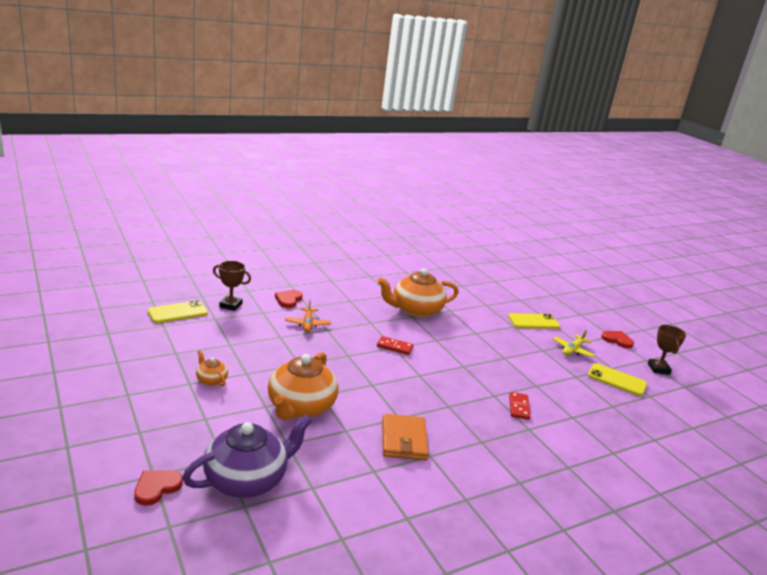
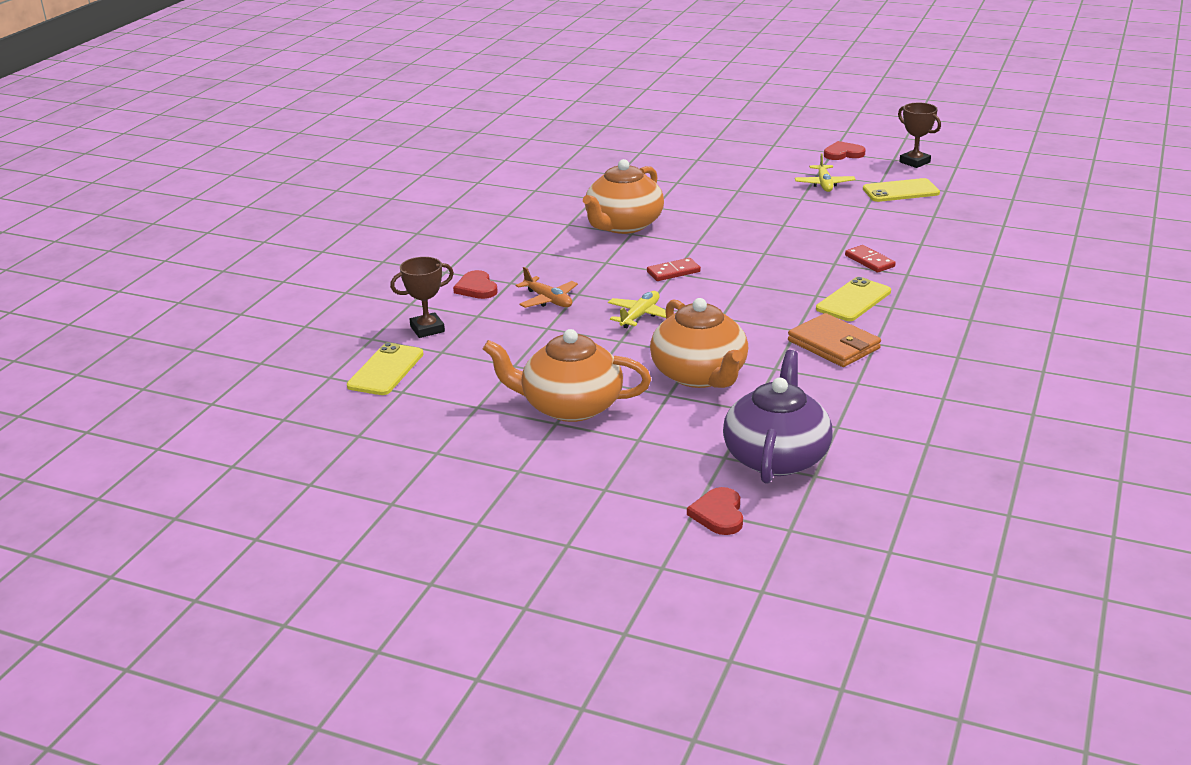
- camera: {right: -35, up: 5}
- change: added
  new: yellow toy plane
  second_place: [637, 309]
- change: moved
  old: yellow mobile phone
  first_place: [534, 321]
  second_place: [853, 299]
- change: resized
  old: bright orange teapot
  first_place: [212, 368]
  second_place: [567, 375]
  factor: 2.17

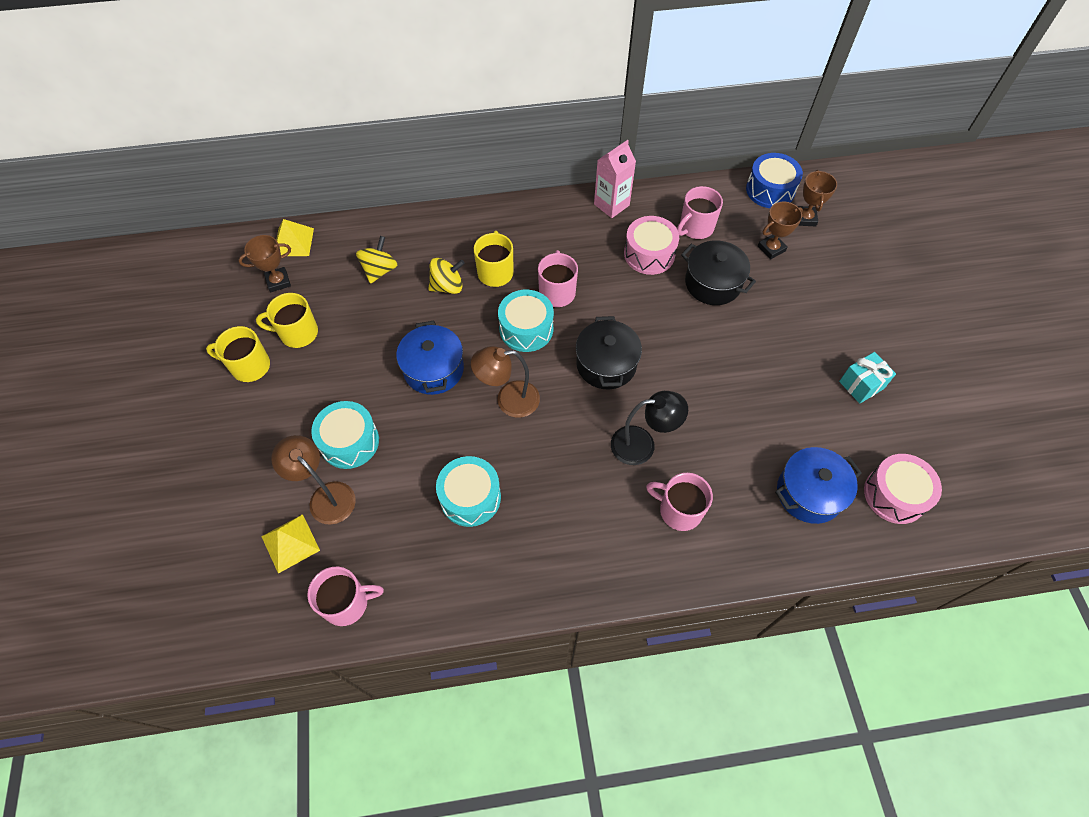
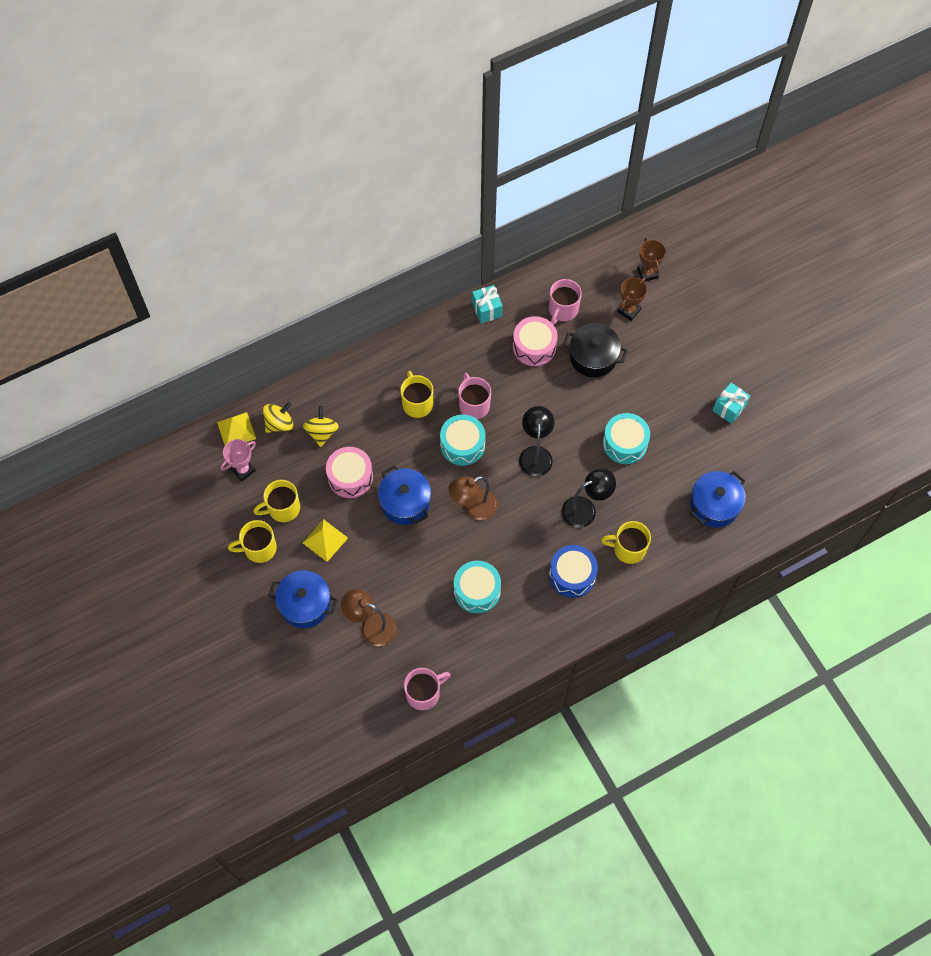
- camera: {right: -20, up: 5}
- change: added
  new: cobalt stockpot
  second_place: [303, 599]
- change: moved
  old: yellow solid pyramid
  first_place: [290, 544]
  second_place: [325, 540]
- change: moved
  old: teal snare drum
  first_place: [345, 435]
  second_place: [626, 438]
- change: moved
  old: yellow whirligig
  first_place: [446, 276]
  second_place: [278, 417]
- change: moved
  old: cobalt snare drum
  first_place: [774, 180]
  second_place: [573, 571]
- change: moved
  old: rose-pink snare drum
  first_place: [903, 489]
  second_place: [349, 472]
- change: replaced
  old: ebony stockpot
  new: ebony lamp
  first_place: [609, 352]
  second_place: [537, 441]
- change: replaced
  old: rose-pink juice carton
  new: teal wrapped gift
  first_place: [615, 179]
  second_place: [487, 304]
- change: recoloured
  old: russet trophy
  new: rose-pink trophy
  first_place: [265, 263]
  second_place: [238, 460]
- change: recoloured
  old: rose-pink tea mug
  new: yellow tea mug
  first_place: [679, 502]
  second_place: [626, 542]

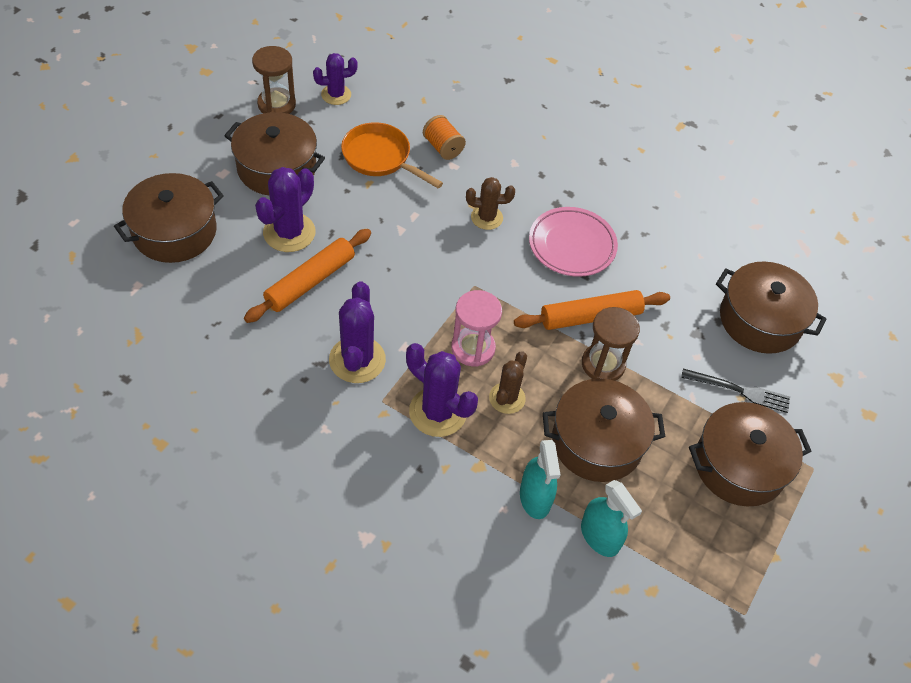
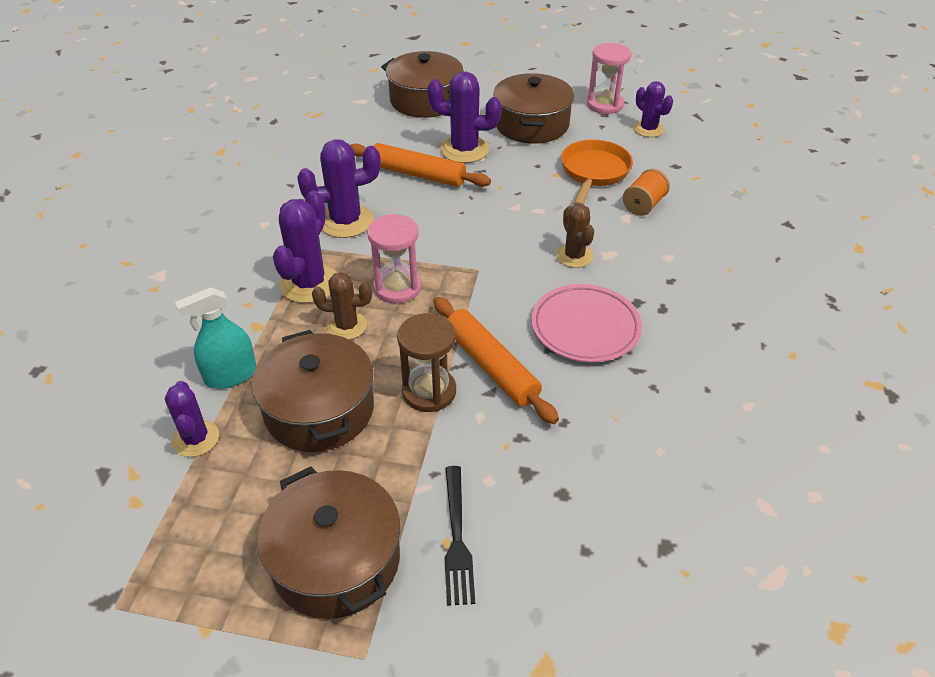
- camera: {right: 75, up: -10}
- change: removed
  old: russet stockpot
  first_place: [771, 307]
- change: replaced
  old: teal spray cleaner
  new: violet prickly plant
  first_place: [611, 518]
  second_place: [192, 419]
- change: recoloured
  old: russet hourglass
  new: rose-pink hourglass
  first_place: [274, 80]
  second_place: [609, 78]

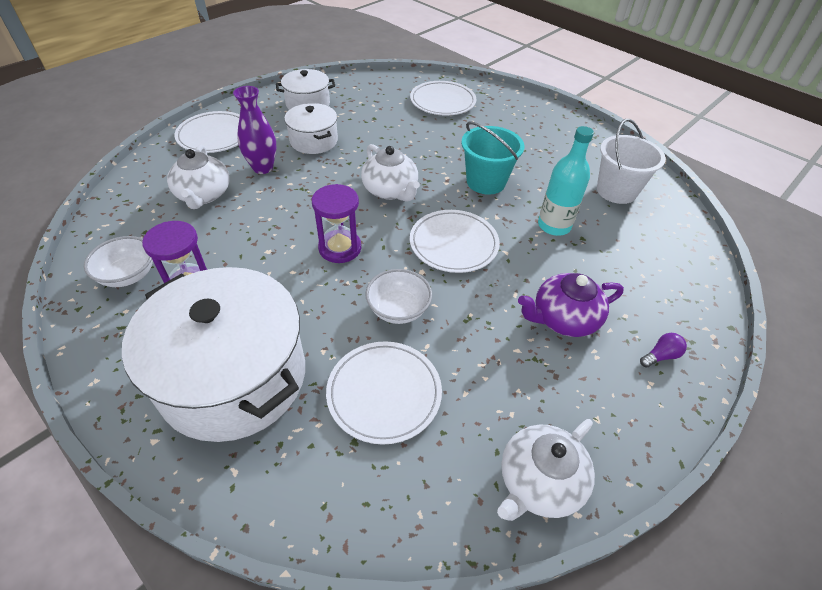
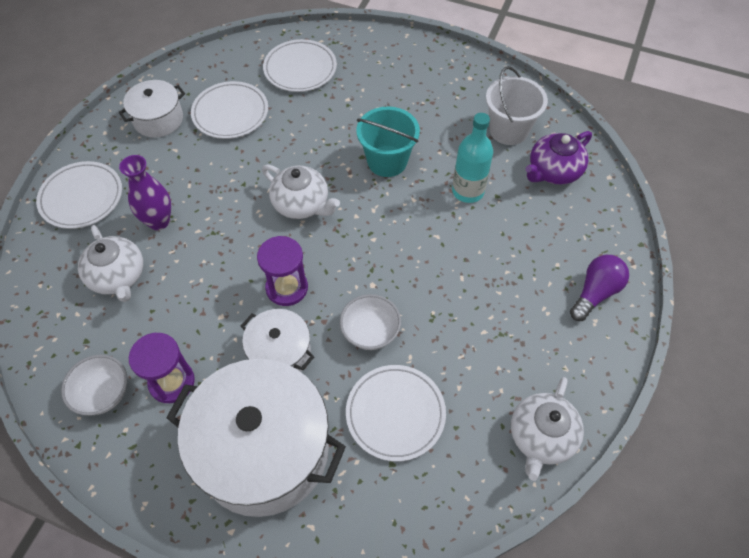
- camera: {right: -20, up: 10}
- change: moved
  old: white stockpot
  first_place: [311, 128]
  second_place: [277, 340]
- change: moved
  old: white dinner plate
  first_place: [455, 241]
  second_place: [229, 110]
- change: moved
  old: violet teapot
  first_place: [571, 305]
  second_place: [559, 158]
- change: resized
  old: violet lightbulb
  first_place: [663, 350]
  second_place: [599, 288]
  factor: 1.8

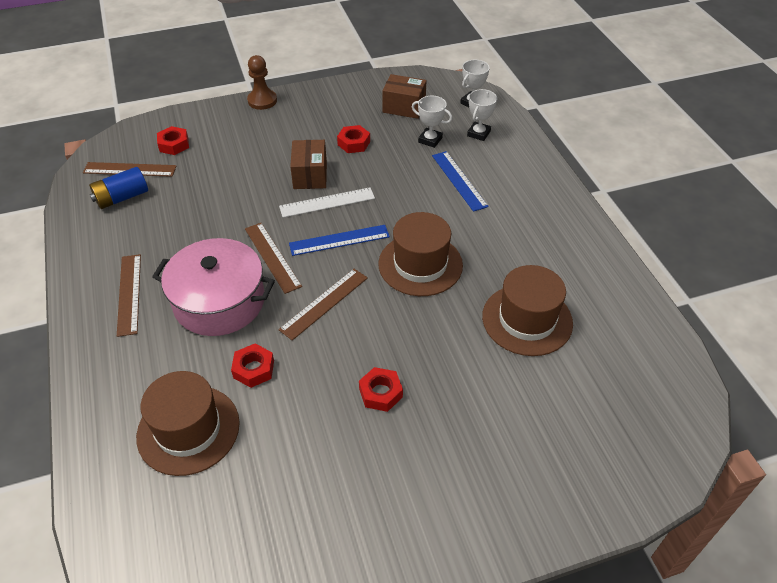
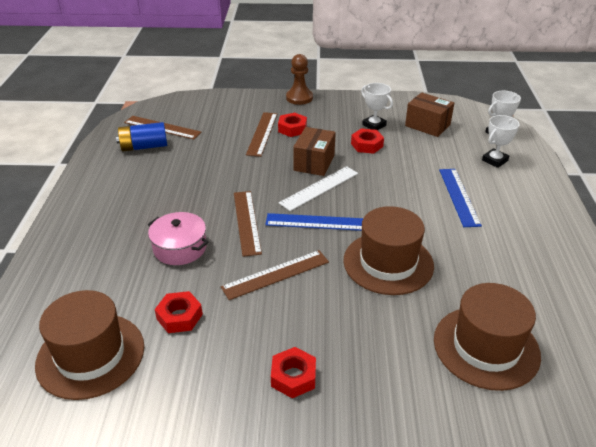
- camera: {right: 20, up: -10}
- change: moved
  old: russet ruler
  first_place: [129, 295]
  second_place: [261, 134]
- change: moved
  old: scarlet hexagon nut
  first_place: [173, 140]
  second_place: [292, 125]
- change: moved
  old: white trophy
  first_place: [432, 122]
  second_place: [377, 106]
- change: turned
  old: white ruler
  first_place: [327, 202]
  second_place: [318, 188]
  degrees: -45
- change: resized
  old: rose-pink stockpot
  first_place: [213, 287]
  second_place: [178, 238]
  factor: 0.59

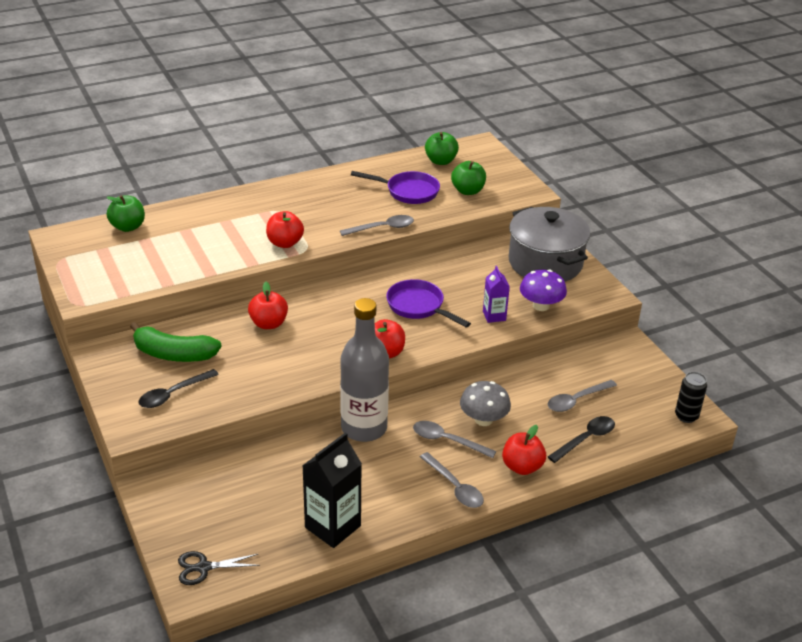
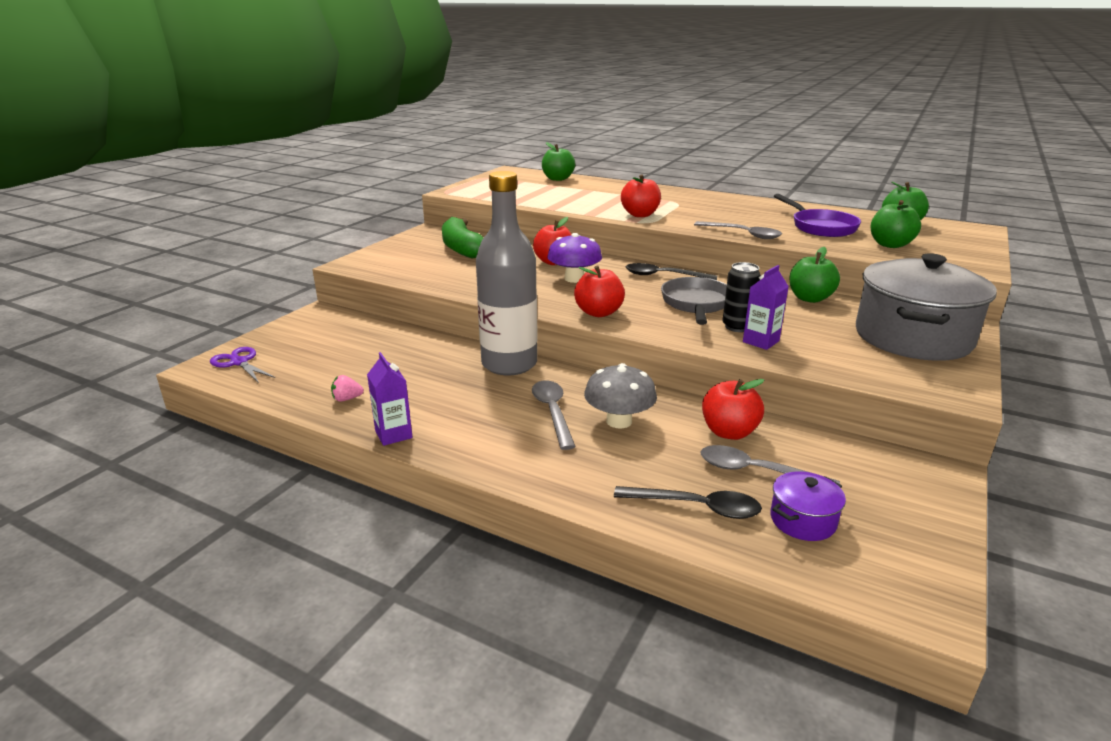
- camera: {right: 55, up: -10}
- change: removed
  old: grey spoon
  first_place: [452, 480]
- change: added
  new: violet juice carton
  second_place: [390, 399]
- change: added
  new: violet stockpot
  second_place: [808, 506]
- change: added
  new: green apple
  second_place: [815, 275]
- change: moved
  old: ebony spoon
  first_place: [178, 388]
  second_place: [671, 271]
- change: moved
  old: scarlet apple
  first_place: [524, 450]
  second_place: [733, 409]
- change: moved
  old: violet mushroom
  first_place: [543, 290]
  second_place: [574, 258]
- change: moved
  old: ebony soda can
  first_place: [691, 397]
  second_place: [742, 297]
- change: replaced
  old: ebony juice carton
  new: rose-pink berry
  first_place: [332, 490]
  second_place: [347, 388]
- change: recoloured
  old: ebony pair of scissors
  new: violet pair of scissors
  first_place: [219, 568]
  second_place: [242, 365]
- change: recoloured
  old: violet pan
  new: grey pan
  first_place: [428, 303]
  second_place: [694, 301]

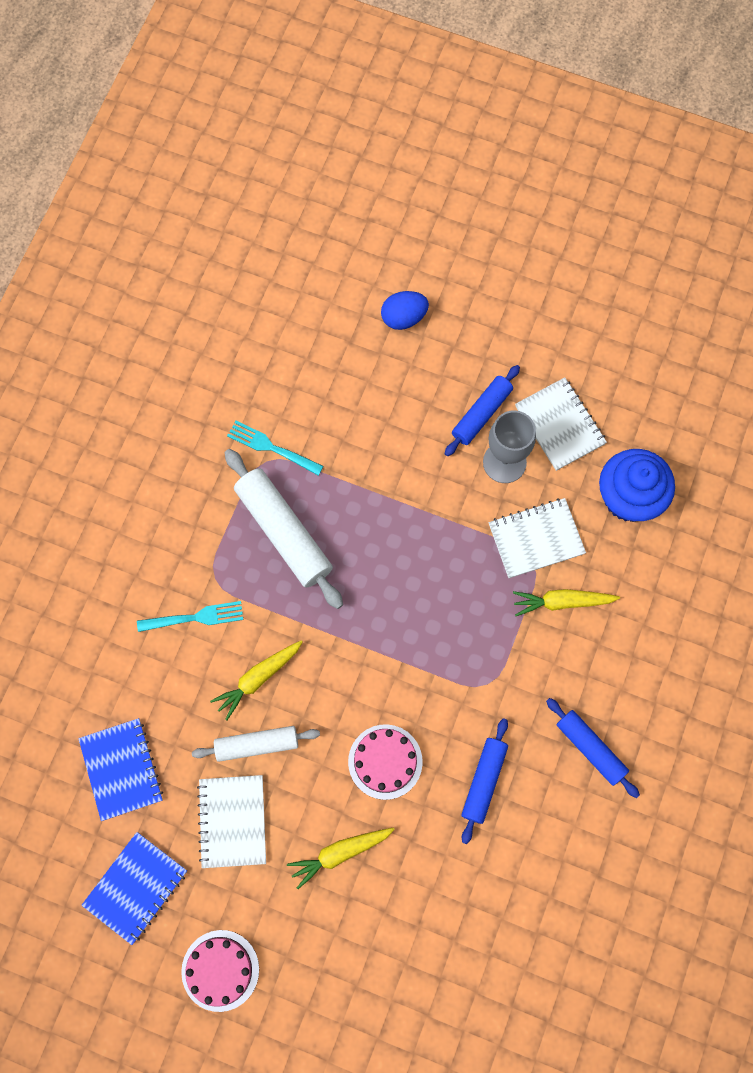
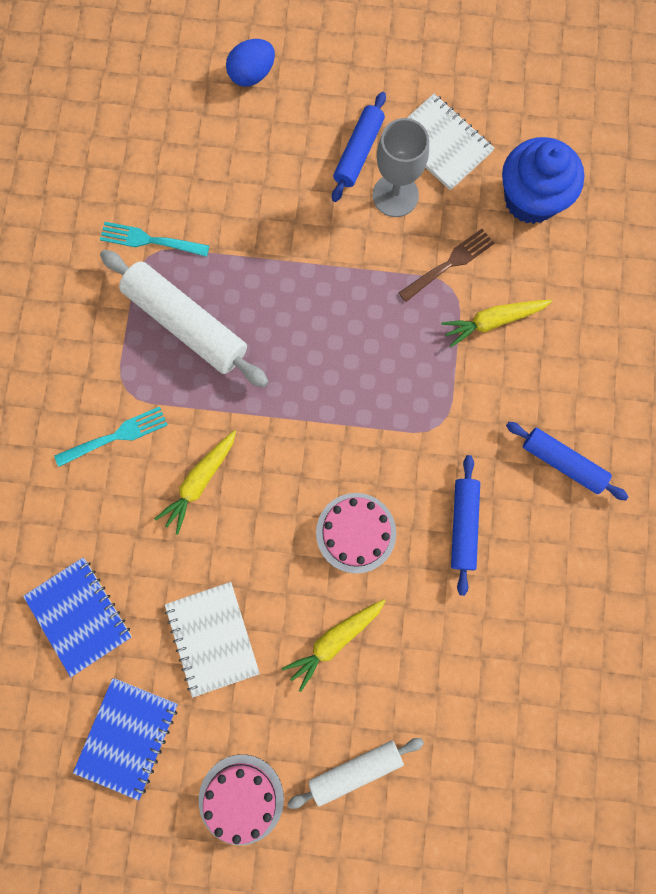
- camera: {right: -15, up: 5}
- change: moved
  old: white rolling pin
  first_place: [256, 744]
  second_place: [355, 773]
- change: replaced
  old: white exercise book
  new: russet fork
  first_place: [537, 538]
  second_place: [446, 265]

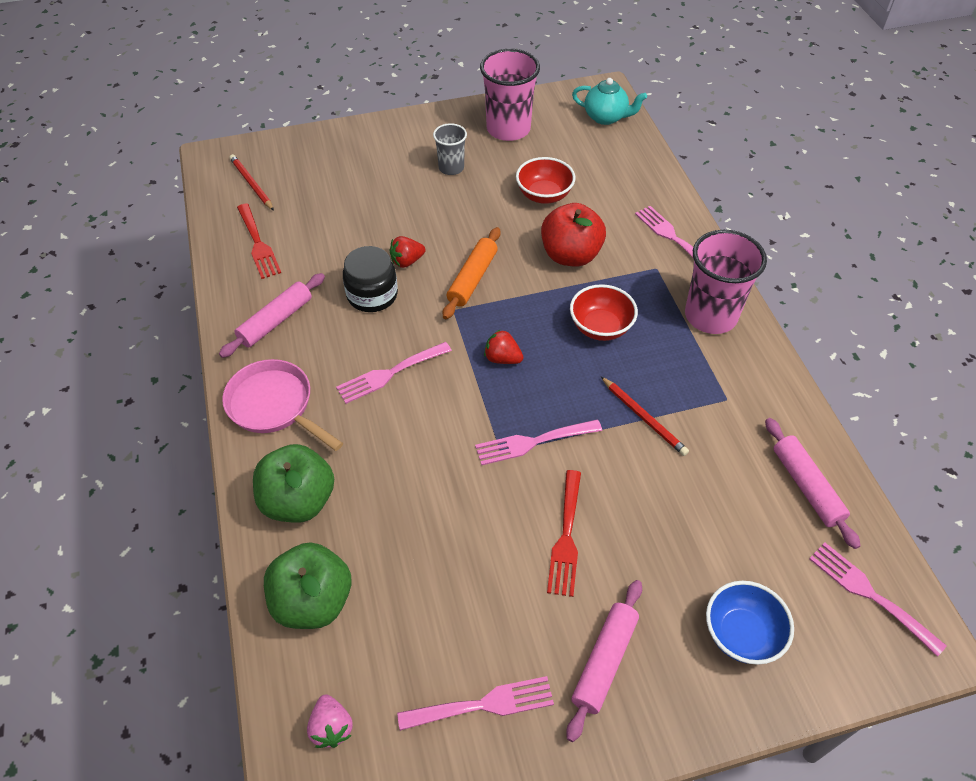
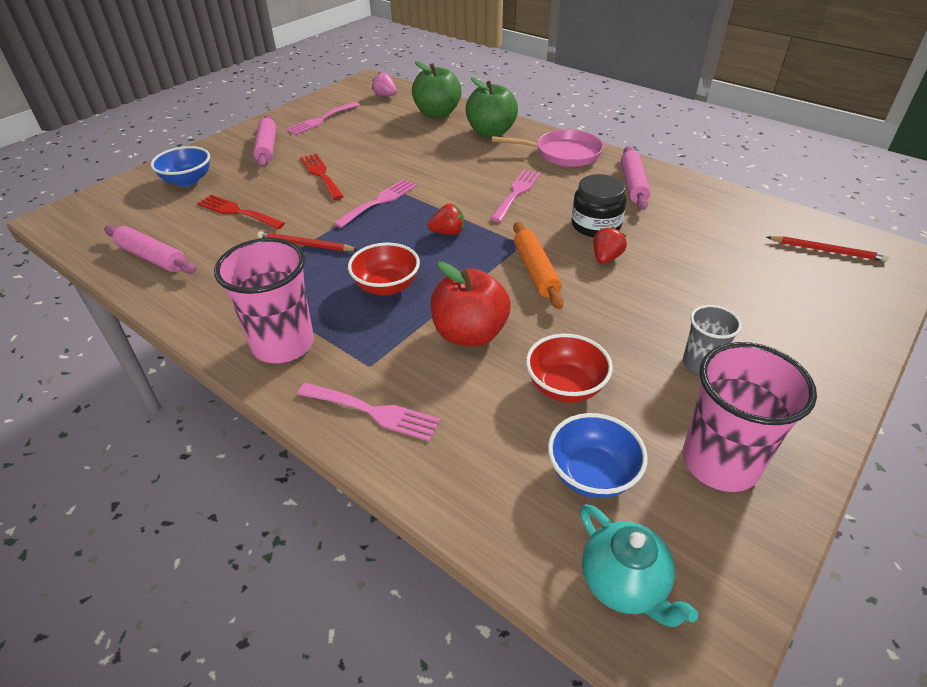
- camera: {right: 145, up: -10}
- change: removed
  old: rose-pink fork
  first_place: [878, 600]
- change: added
  new: cobalt deep dish
  second_place: [598, 455]
- change: moved
  old: scarlet fork
  first_place: [259, 241]
  second_place: [241, 212]
- change: turned
  old: teal teapot
  first_place: [609, 101]
  second_place: [639, 565]
  degrees: -105

